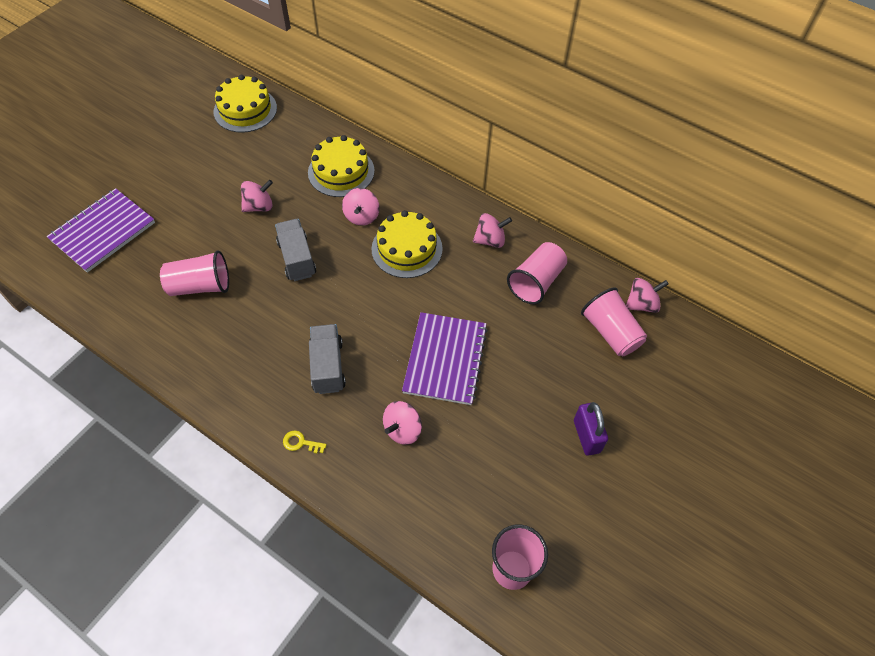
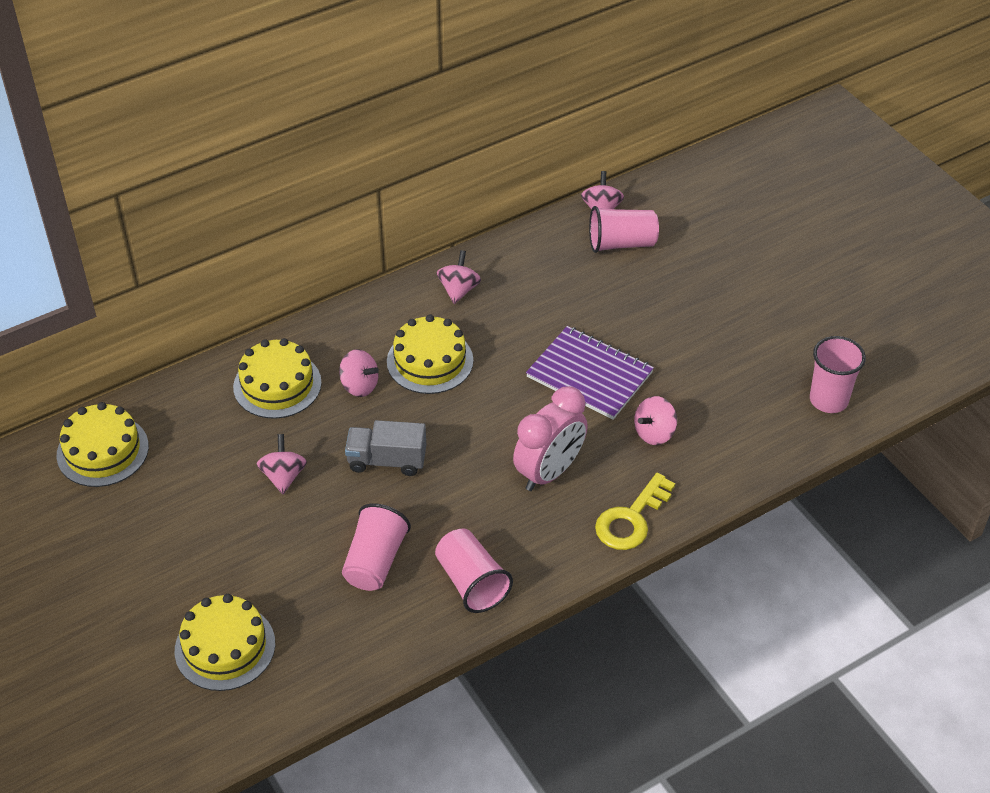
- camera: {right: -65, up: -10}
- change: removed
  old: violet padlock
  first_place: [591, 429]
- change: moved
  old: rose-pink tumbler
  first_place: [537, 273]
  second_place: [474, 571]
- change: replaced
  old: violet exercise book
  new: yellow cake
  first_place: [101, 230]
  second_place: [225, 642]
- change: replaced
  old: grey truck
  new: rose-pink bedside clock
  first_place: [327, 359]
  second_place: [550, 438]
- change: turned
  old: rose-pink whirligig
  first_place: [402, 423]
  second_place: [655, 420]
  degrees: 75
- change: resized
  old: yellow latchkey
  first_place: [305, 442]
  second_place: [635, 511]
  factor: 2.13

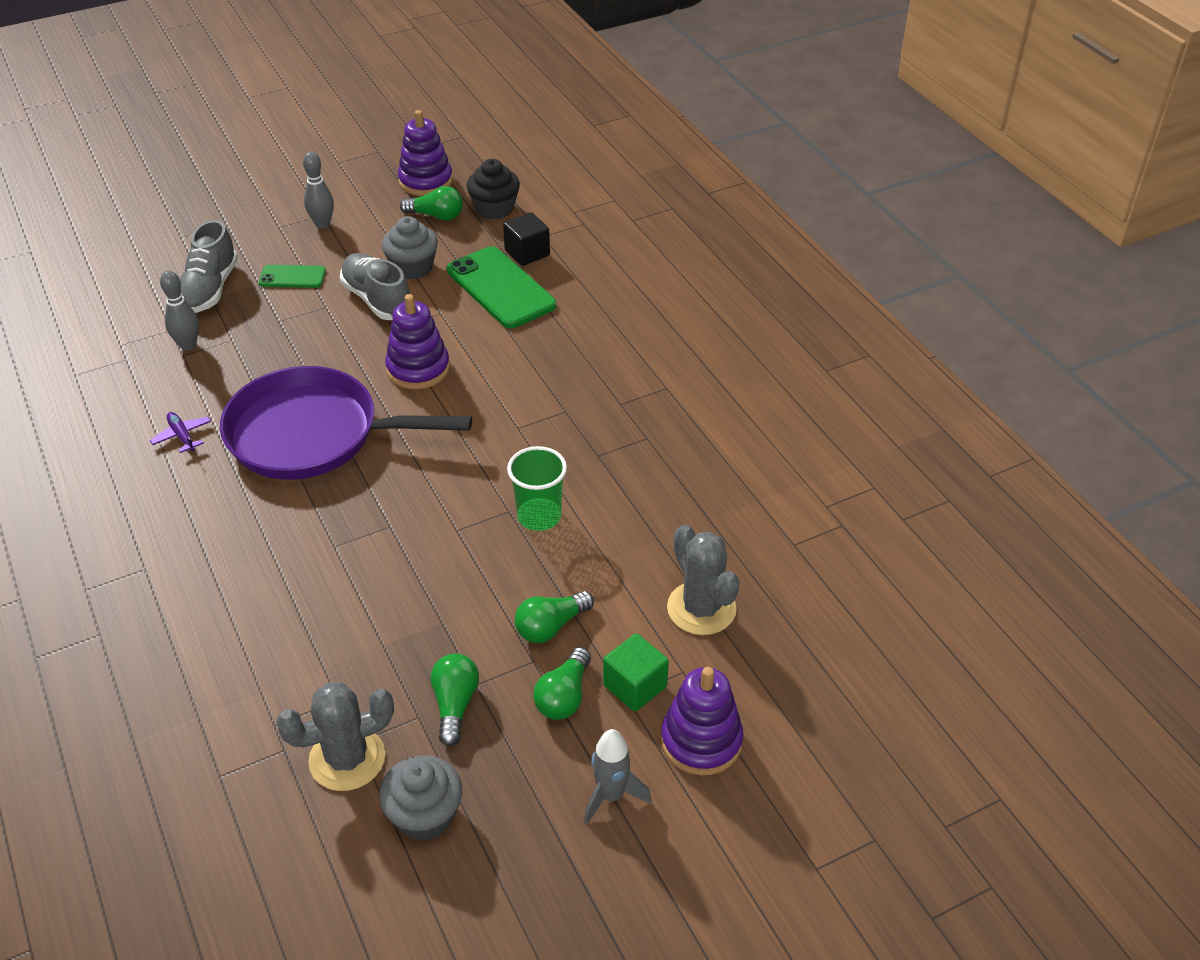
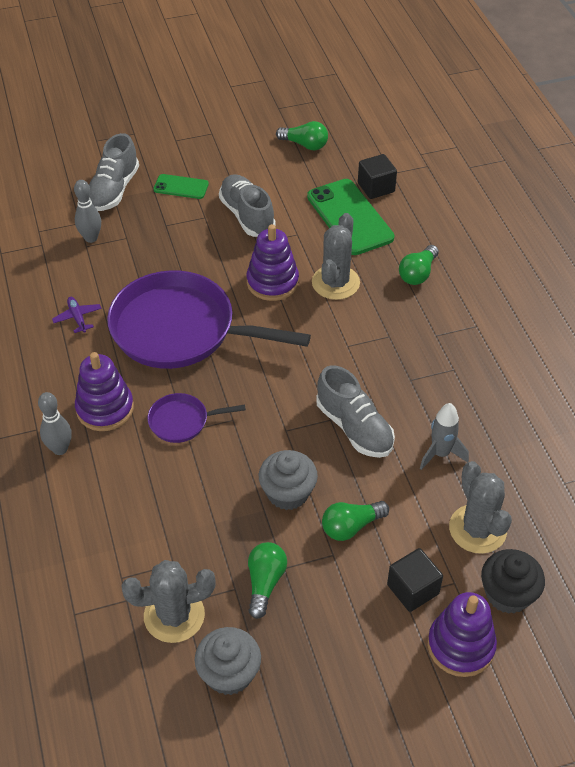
- camera: {right: 10, up: 5}
- change: added
  new: violet pan
  second_place: [196, 418]
- change: added
  new: grey prickly plant
  second_place: [336, 256]
- change: moved
  old: grey tenpin
  first_place: [318, 190]
  second_place: [55, 423]
- change: moved
  old: grey cupcake
  first_place: [410, 248]
  second_place: [288, 480]
- change: moved
  old: violet stacking rings
  first_place: [425, 153]
  second_place: [104, 391]
- change: moved
  old: ebony cupcake
  first_place: [493, 189]
  second_place: [513, 581]
- change: moved
  old: green lightbulb
  first_place: [562, 683]
  second_place: [419, 265]
- change: moved
  old: grey rocket
  first_place: [617, 776]
  second_place: [444, 436]
- change: replaced
  old: green tumbler
  new: grey lace-up shoe
  first_place: [537, 488]
  second_place: [355, 412]
- change: recoloured
  old: green cube
  new: ebony cube
  first_place: [636, 672]
  second_place: [415, 580]

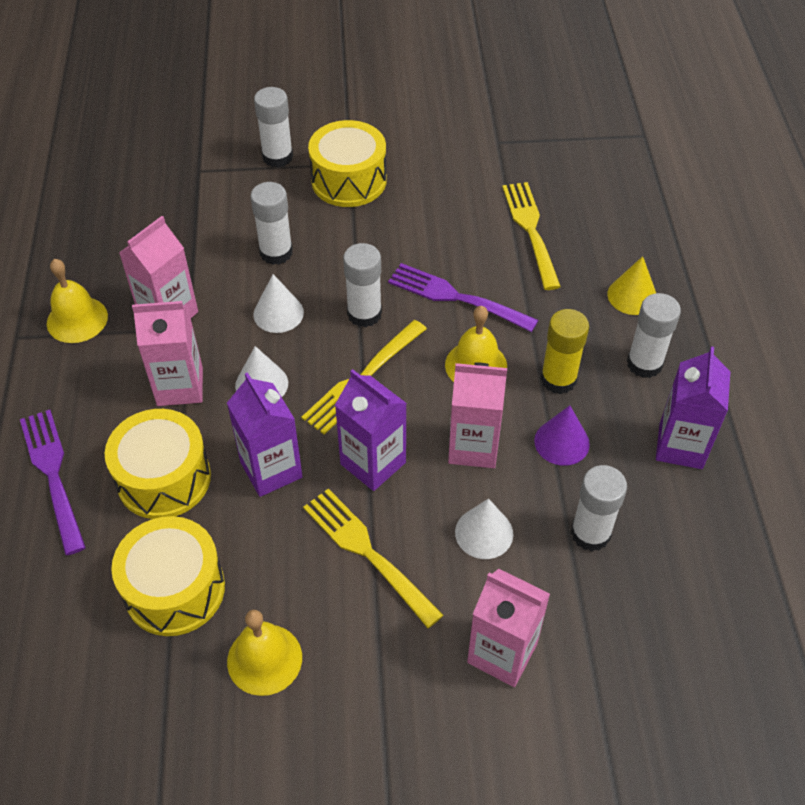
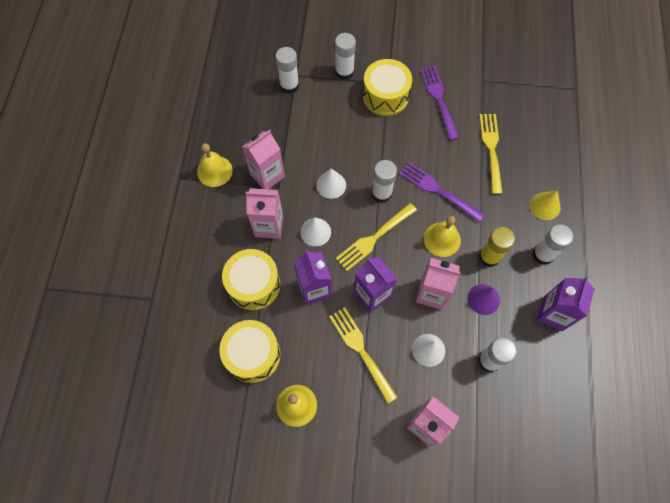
- camera: {right: 10, up: 15}
- change: moved
  old: violet fork
  first_place: [53, 482]
  second_place: [439, 103]
- change: moved
  old: white glue
  first_place: [271, 223]
  second_place: [287, 70]

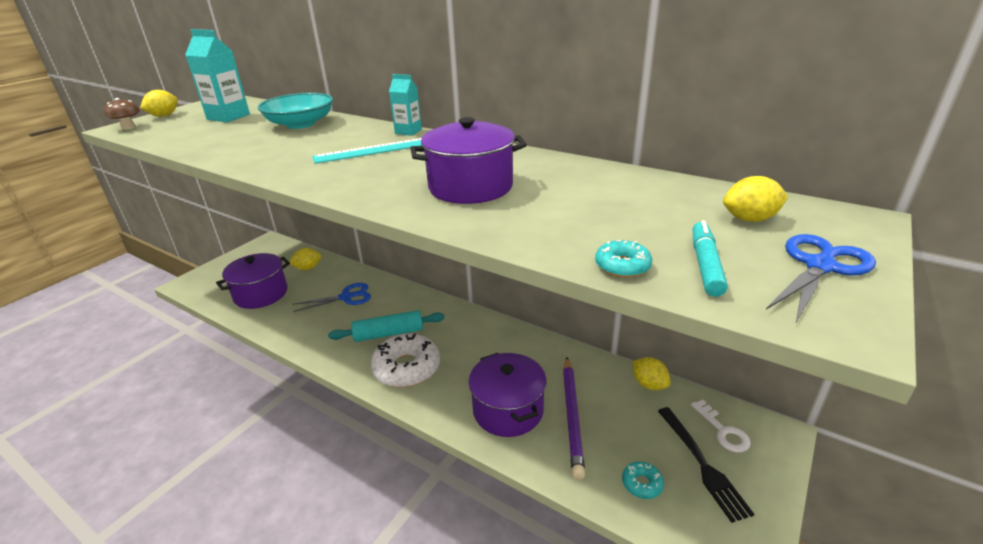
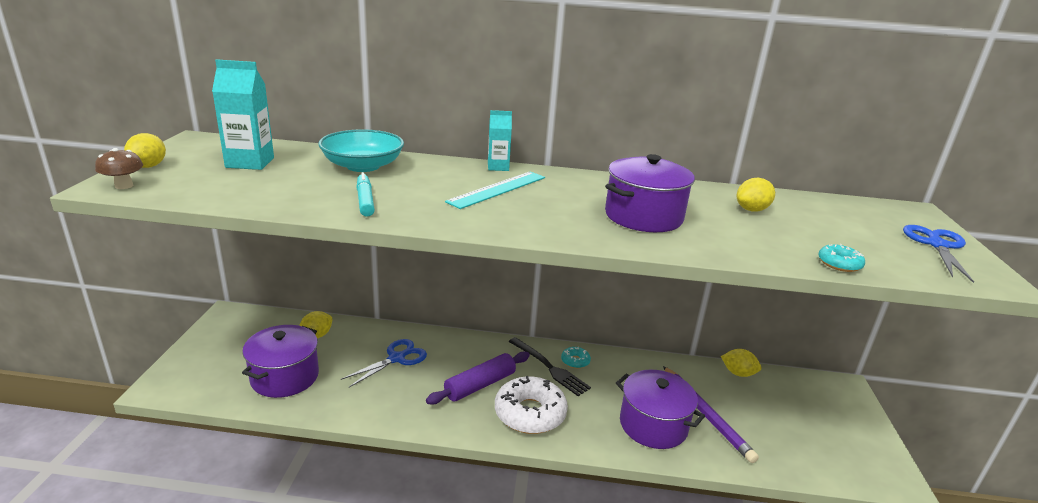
- camera: {right: -30, up: -5}
- change: removed
  old: white latchkey
  first_place: [721, 425]
- change: moved
  old: teal doughnut
  first_place: [643, 480]
  second_place: [576, 357]
- change: moved
  old: ebony fork
  first_place: [706, 465]
  second_place: [549, 366]
- change: moved
  old: teal felt pen
  first_place: [710, 258]
  second_place: [365, 194]
- change: moved
  old: yellow lemon
  first_place: [755, 199]
  second_place: [756, 195]
- change: recoloured
  old: teal rolling pin
  new: violet rolling pin
  first_place: [386, 326]
  second_place: [478, 378]

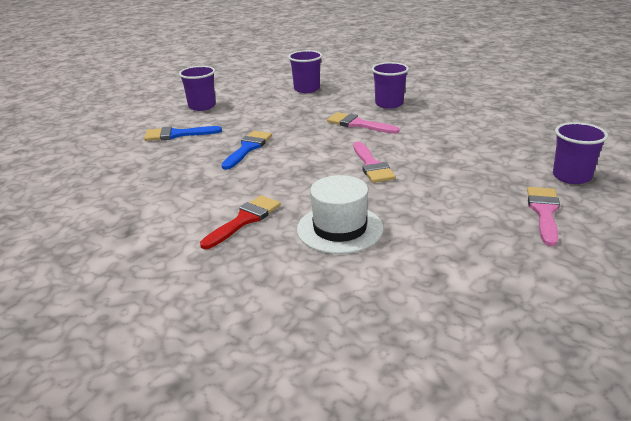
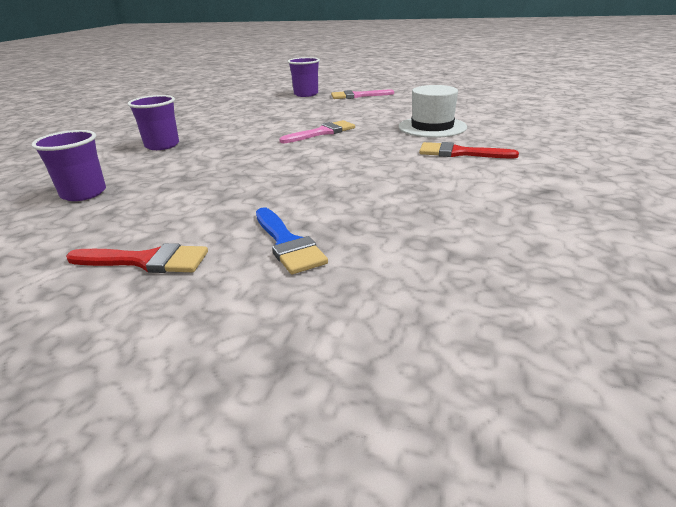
- camera: {right: -110, up: 0}
- change: removed
  old: cobalt paintbrush
  first_place: [246, 150]
- change: removed
  old: rose-pink paintbrush
  first_place: [363, 123]
- change: replaced
  old: violet tumbler
  new: scarlet paintbrush
  first_place: [197, 88]
  second_place: [137, 258]

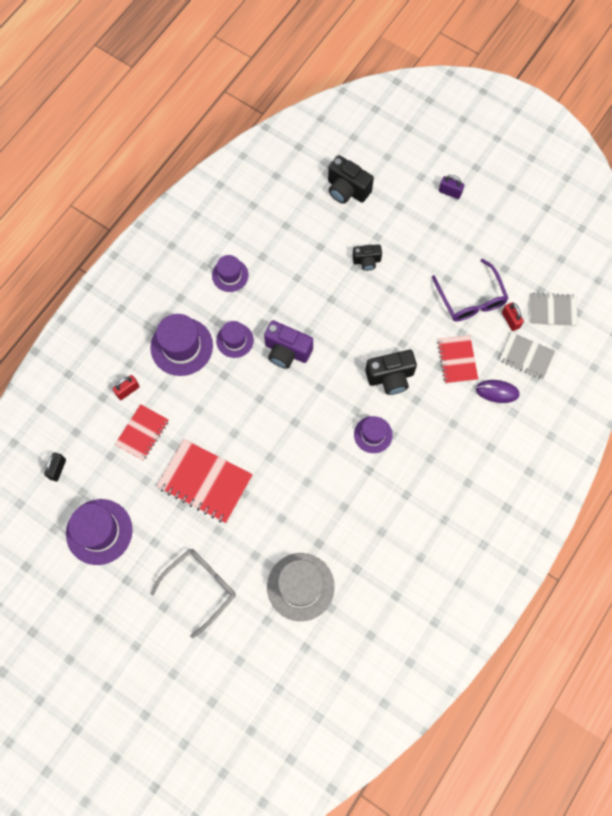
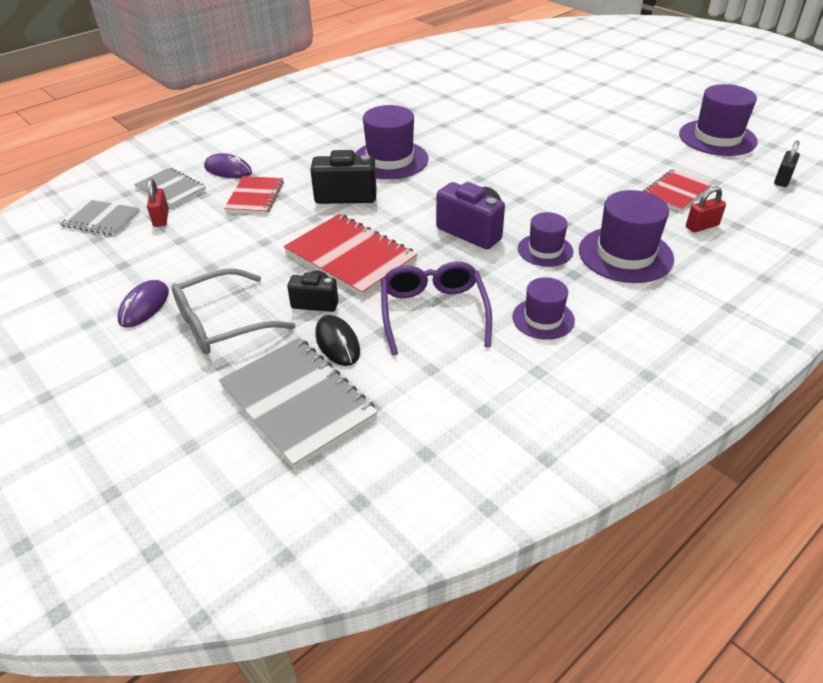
- camera: {right: -165, up: -30}
- change: removed
  old: grey top hat
  first_place: [301, 587]
- change: removed
  old: violet padlock
  first_place: [451, 187]
- change: added
  new: violet PC mouse
  second_place: [143, 304]
- change: added
  new: ebony PC mouse
  second_place: [337, 340]
- change: moved
  old: grey spectacles
  first_place: [193, 593]
  second_place: [234, 311]
- change: moved
  old: scarlet exercise book
  first_place: [205, 481]
  second_place: [350, 255]
- change: moved
  old: violet spectacles
  first_place: [470, 290]
  second_place: [436, 309]
- change: replaced
  old: ebony photo camera
  new: grey exercise book
  first_place: [351, 179]
  second_place: [298, 403]
- change: resized
  old: violet top hat
  first_place: [373, 434]
  second_place: [391, 142]
  factor: 1.67

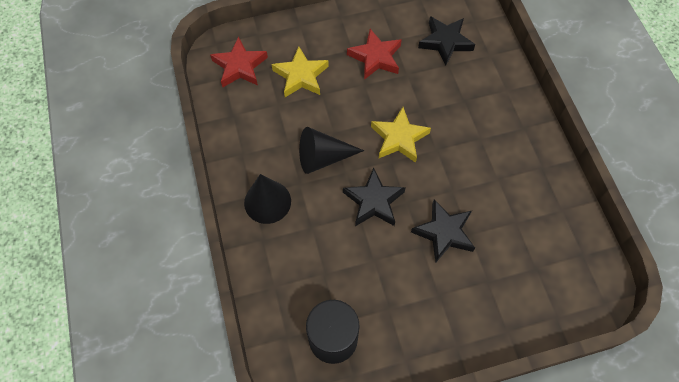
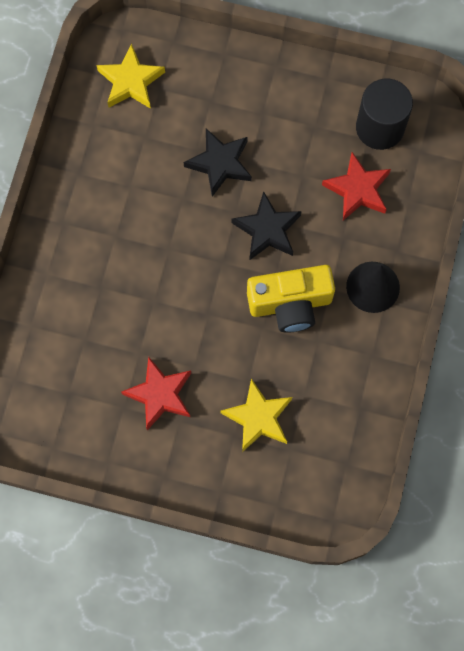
- camera: {right: -150, up: 10}
- change: removed
  old: ebony five-pointed star
  first_place: [446, 40]
- change: moved
  old: scarlet five-pointed star
  first_place: [239, 62]
  second_place: [356, 186]
- change: moved
  old: yellow five-pointed star
  first_place: [401, 135]
  second_place: [130, 76]
- change: replaced
  old: ebony cone
  new: yellow photo camera
  first_place: [331, 150]
  second_place: [291, 299]

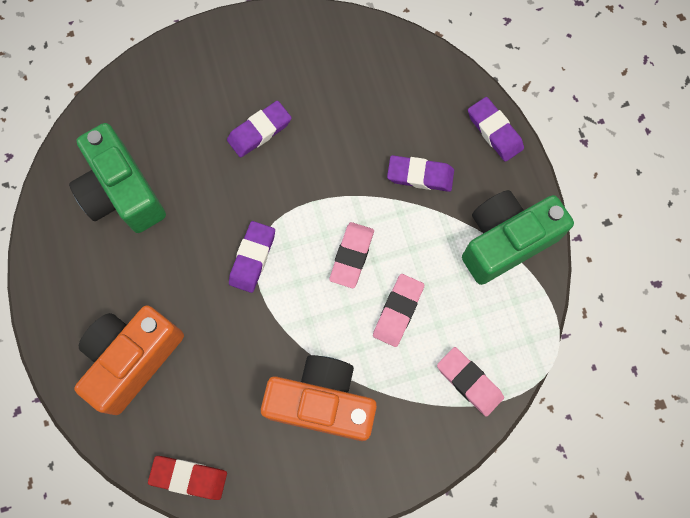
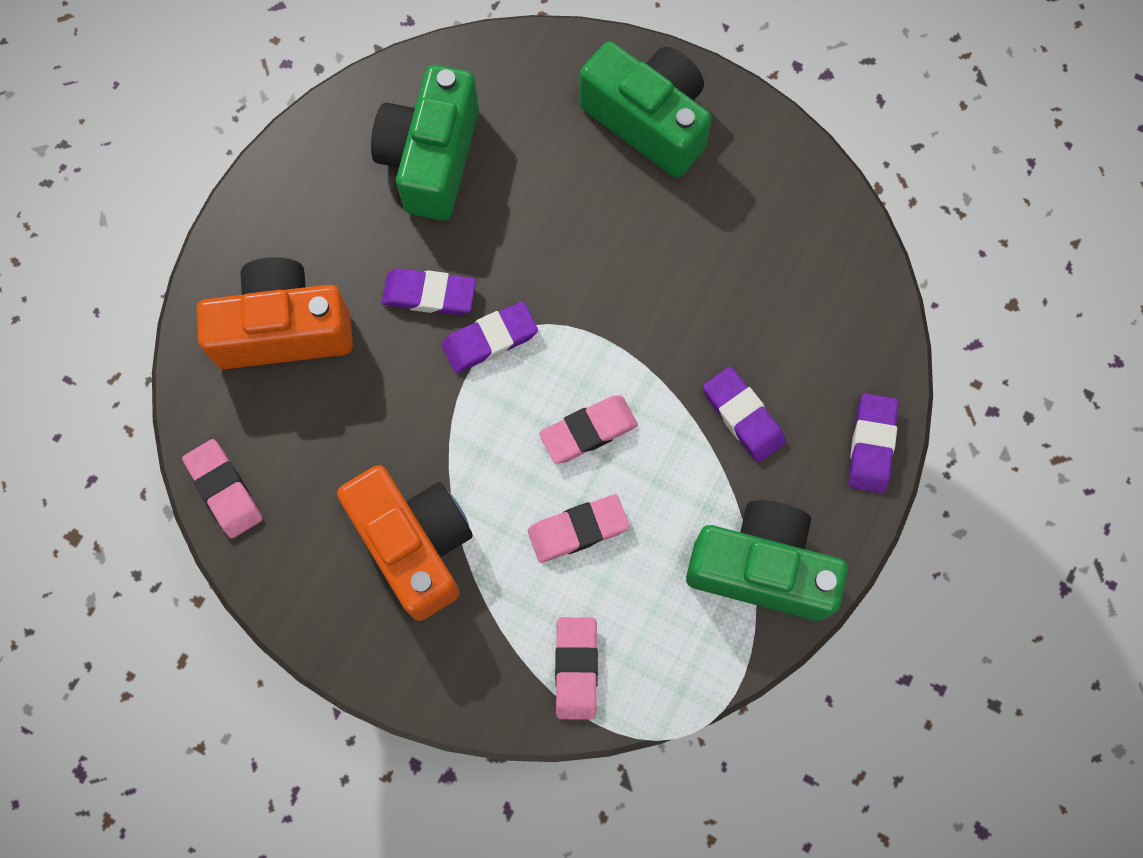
- camera: {right: 45, up: 0}
- change: added
  new: green photo camera
  second_place: [645, 109]
- change: moved
  old: violet gum eraser
  first_place: [259, 129]
  second_place: [429, 291]
- change: recoloured
  old: scarlet gum eraser
  new: rose-pink gum eraser
  first_place: [187, 478]
  second_place: [222, 488]

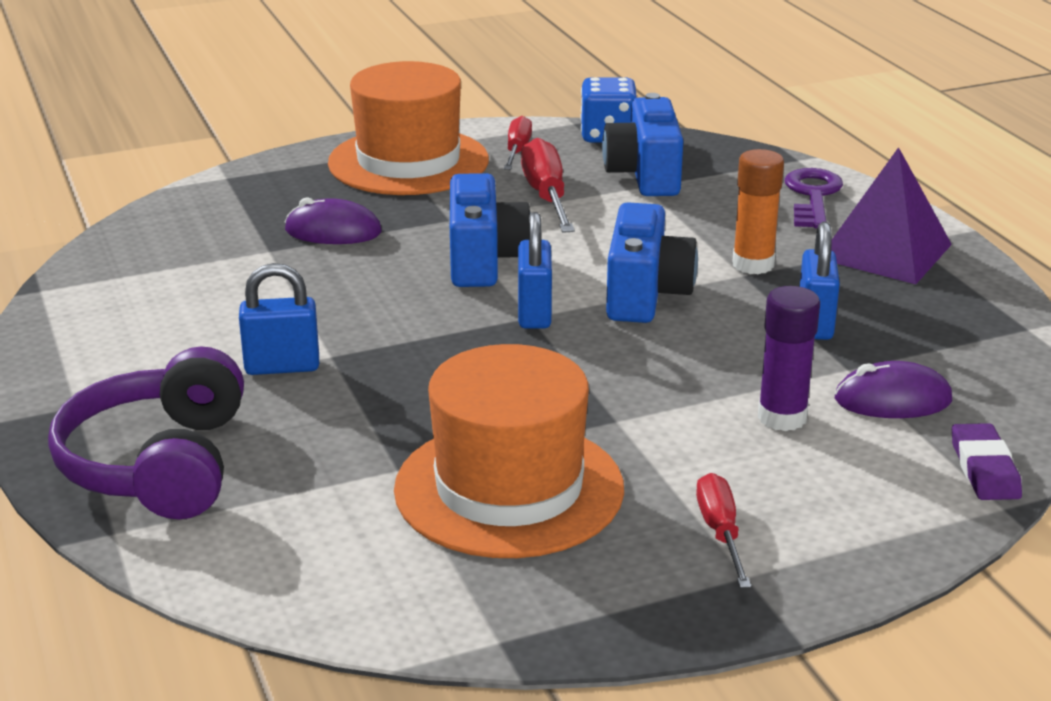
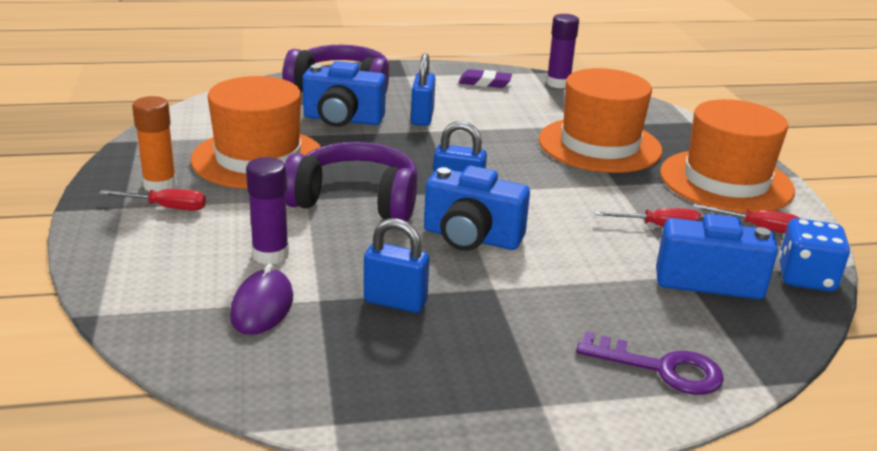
- camera: {right: 100, up: 0}
- change: removed
  old: violet solid pyramid
  first_place: [891, 215]
- change: added
  new: violet headset
  second_place: [351, 182]
- change: added
  new: violet glue
  second_place: [562, 51]
- change: moved
  old: cobalt photo camera
  first_place: [490, 230]
  second_place: [344, 94]
- change: moved
  old: bright orange glue
  first_place: [758, 211]
  second_place: [154, 144]
- change: moved
  old: violet gum eraser
  first_place: [987, 461]
  second_place: [485, 78]
- change: replaced
  old: violet PC mouse
  new: bright orange top hat
  first_place: [333, 220]
  second_place: [600, 120]
- change: resized
  old: scarlet screwdriver
  first_place: [548, 185]
  second_place: [647, 217]
  factor: 0.63

